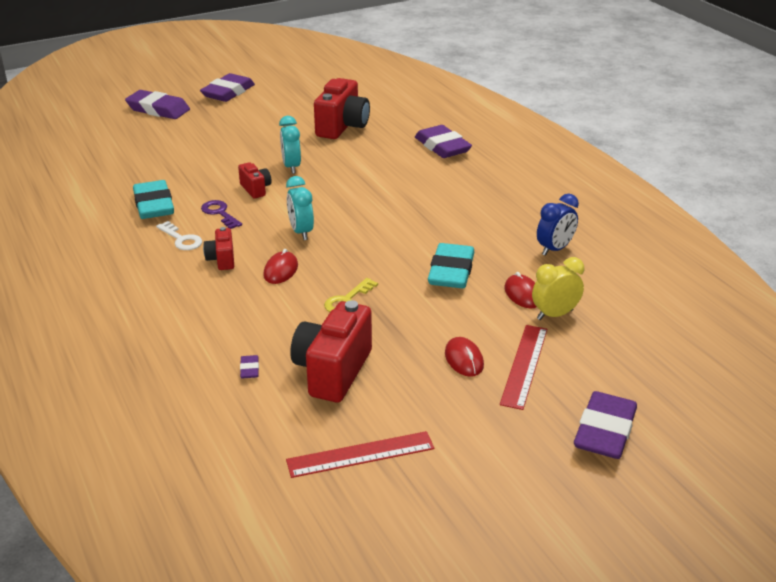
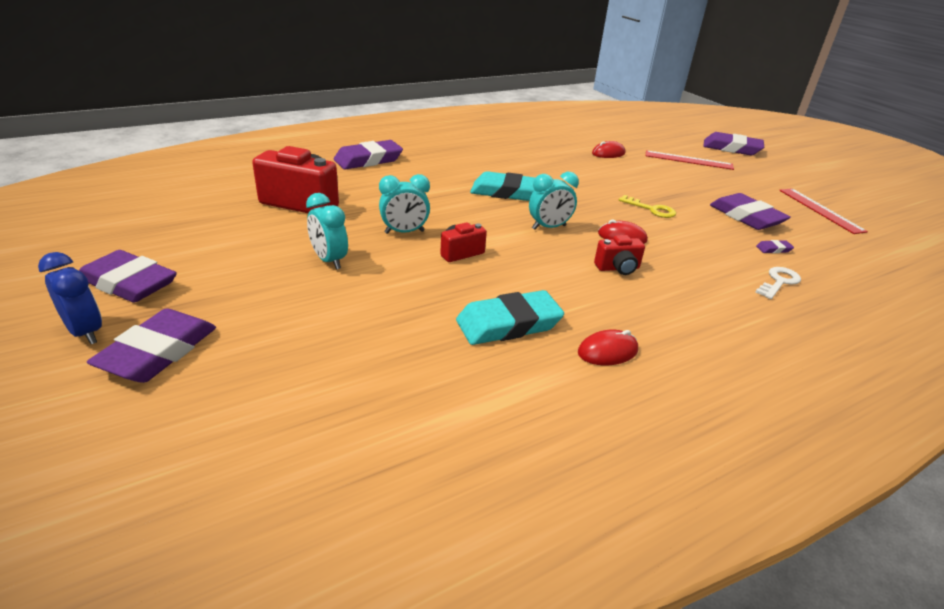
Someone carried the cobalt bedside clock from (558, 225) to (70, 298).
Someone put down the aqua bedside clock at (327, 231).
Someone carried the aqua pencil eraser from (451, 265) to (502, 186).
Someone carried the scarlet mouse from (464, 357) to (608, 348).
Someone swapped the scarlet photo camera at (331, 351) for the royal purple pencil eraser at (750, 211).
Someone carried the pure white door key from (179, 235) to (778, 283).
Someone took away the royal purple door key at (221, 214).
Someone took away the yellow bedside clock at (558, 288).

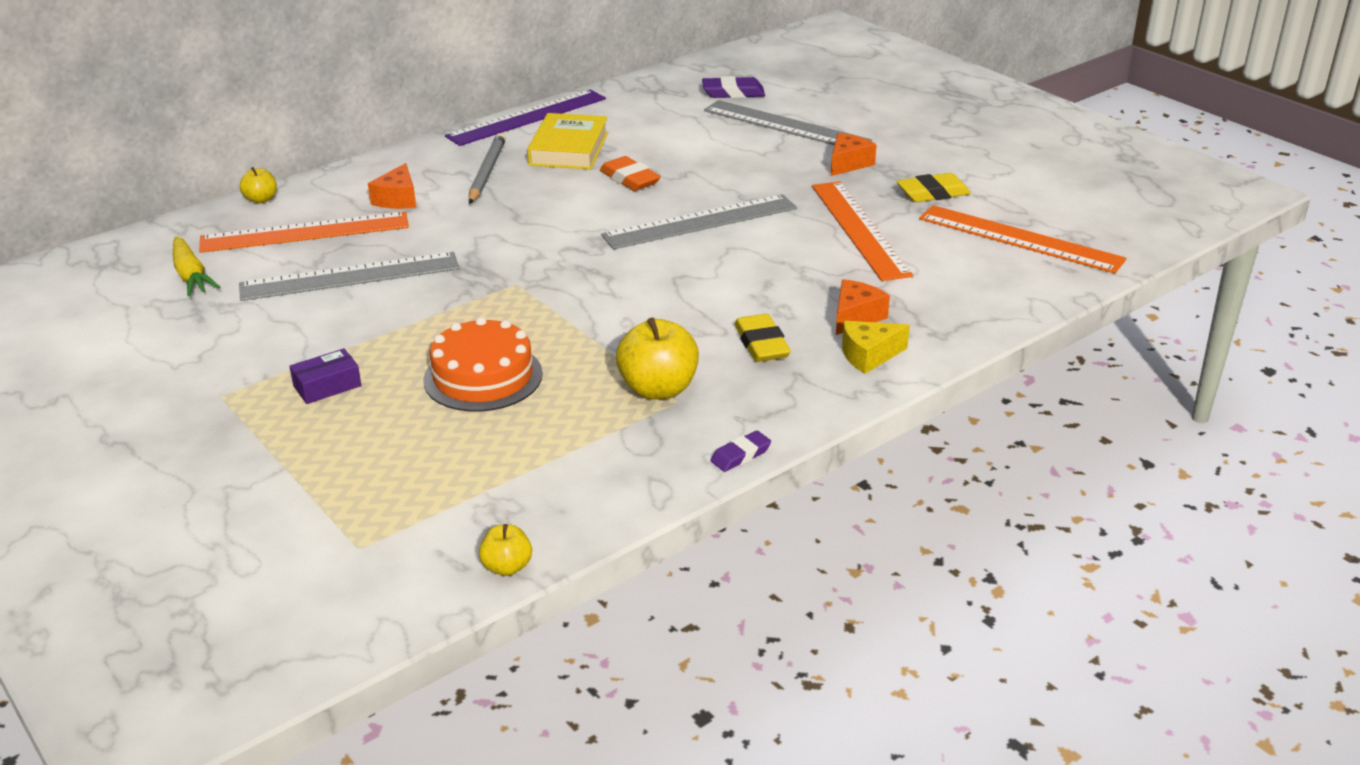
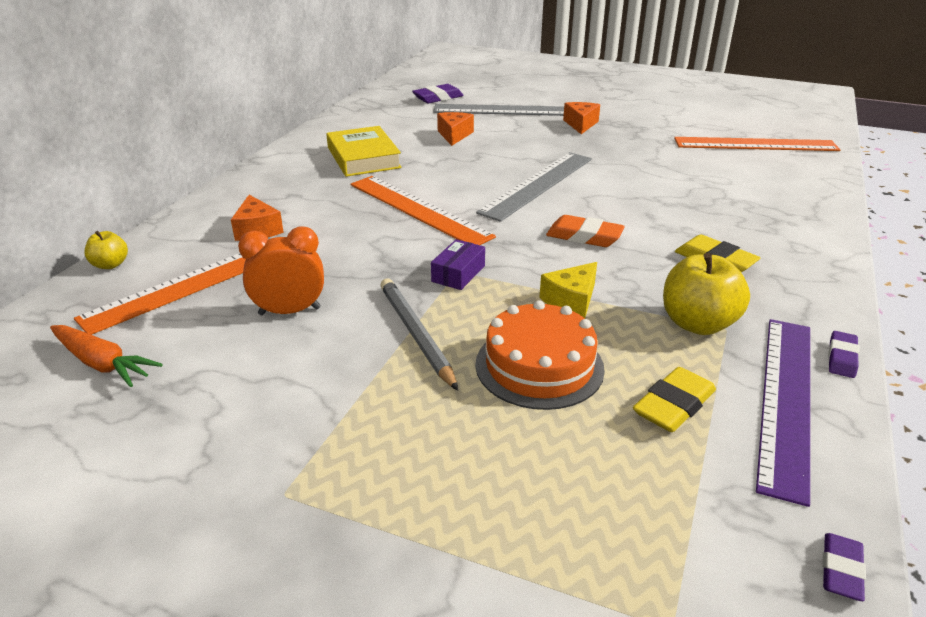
Someone repainted the yellow toy carrot at (196, 266), which became the bright orange toy carrot at (106, 356).
Someone swapped the ash-grey ruler at (349, 276) for the bright orange bedside clock at (281, 270).
Someone carried the bright orange ruler from (862, 231) to (423, 210).
Someone carried the ash-grey lead pencil from (487, 168) to (419, 334).
Someone carried the royal purple package from (325, 376) to (458, 264).
Someone carried the bright orange piece of cheese from (863, 307) to (455, 129).
Someone carried the yellow piece of cheese from (876, 347) to (568, 290).
Someone carried the bright orange pencil eraser from (630, 173) to (585, 231).
Someone carried the yellow pencil eraser from (933, 187) to (674, 399).
Someone carried the royal purple ruler from (525, 118) to (783, 413).
Someone swapped the yellow apple fruit at (505, 550) for the royal purple pencil eraser at (844, 567).

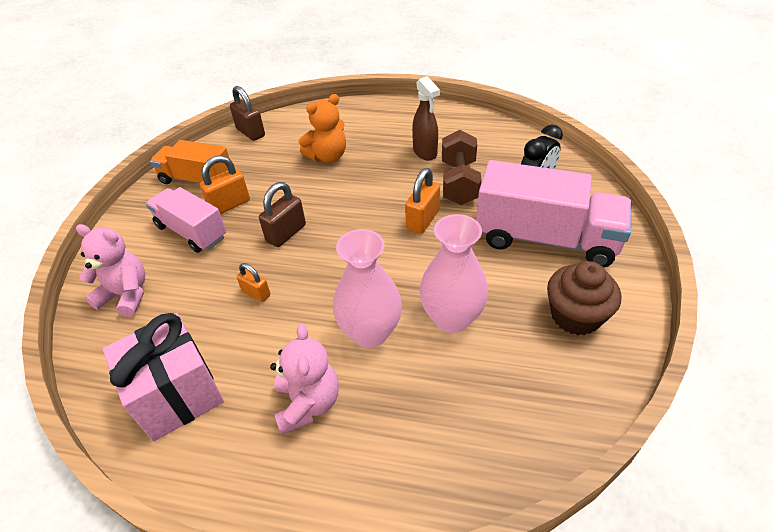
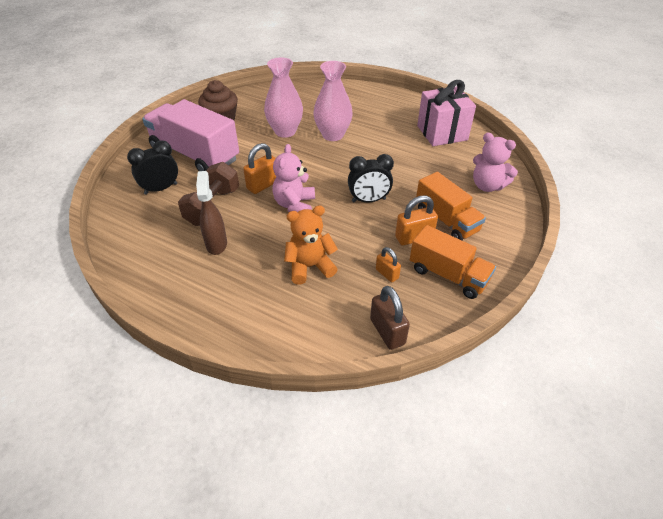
Someone carried the rosy stuffed bear from (304, 379) to (293, 178).
Someone swapped the dark brown padlock at (282, 214) for the jet-black bedside clock at (371, 178).
Someone carried the bright orange padlock from (253, 282) to (388, 264).
Someone repainted the rosy toy truck at (186, 220), which became the bright orange toy truck at (451, 206).

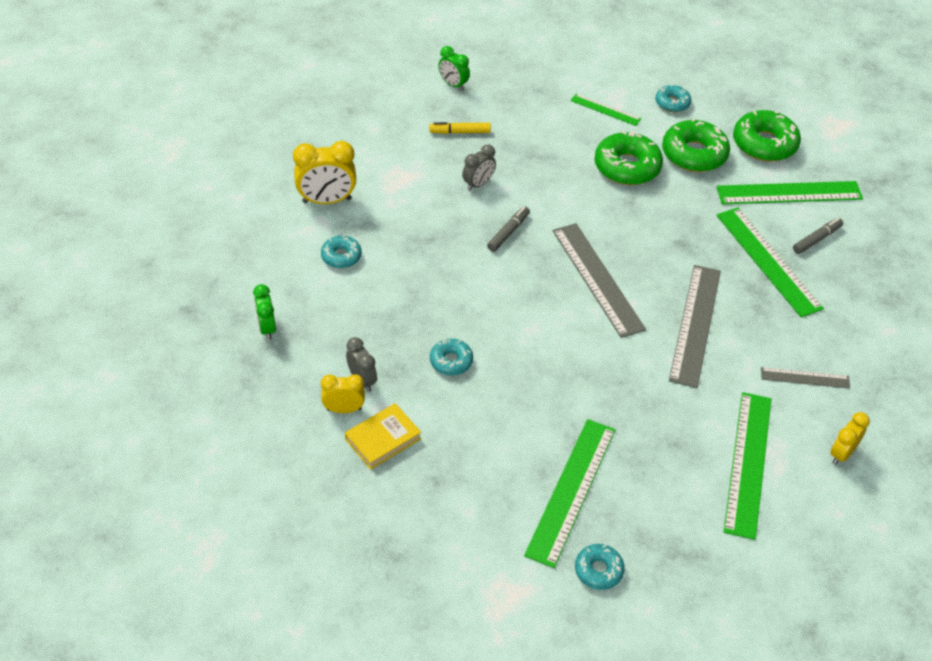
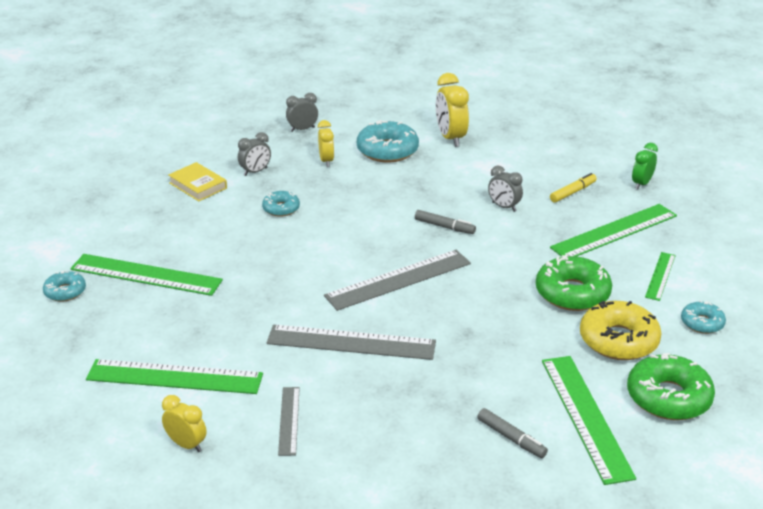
Someone repainted the green bedside clock at (264, 312), which became the ash-grey bedside clock at (302, 112).
Someone carried the yellow bedside clock from (343, 393) to (326, 143).
Someone scaled the aqua donut at (341, 251) by 1.80.
Someone rotated the yellow marker at (460, 128) by 60 degrees clockwise.
Someone carried the green ruler from (770, 262) to (613, 230).
Someone repainted the green donut at (696, 145), which became the yellow donut at (621, 330).

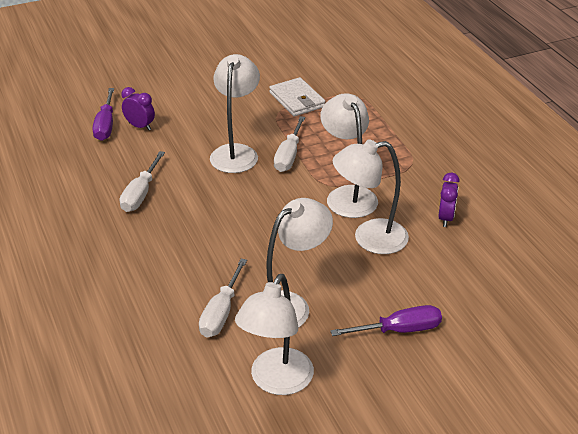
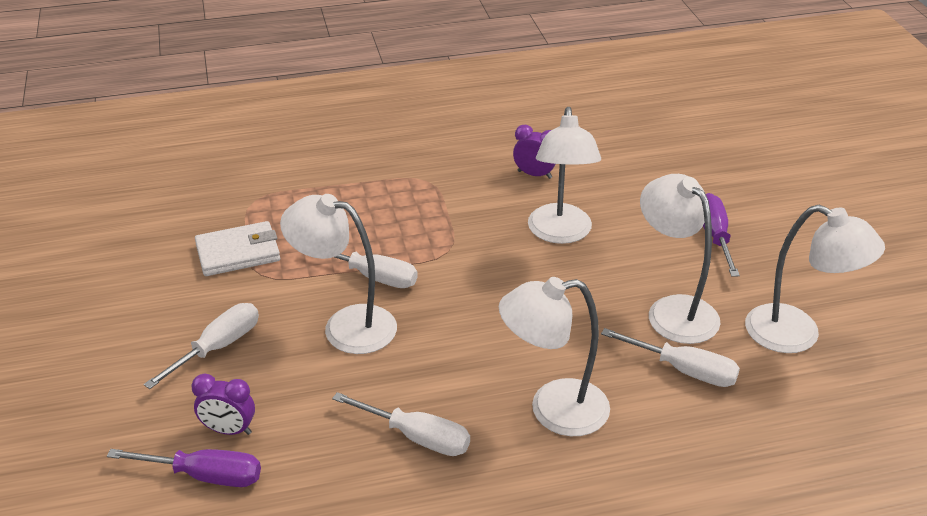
Someone put down the pure white hand screwdriver at (201, 346).
Someone rotated the royal purple bedside clock at (138, 109) by 120 degrees counterclockwise.
Someone carried the pure white reading lamp from (349, 155) to (554, 356).

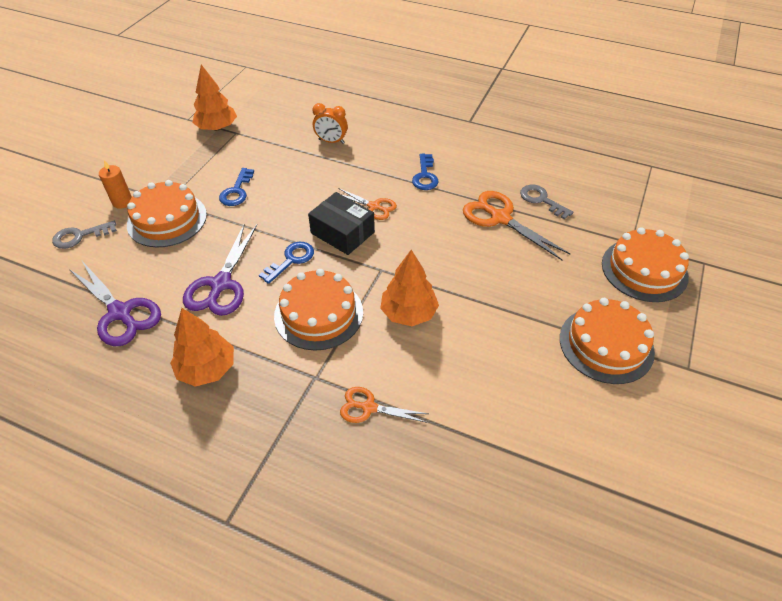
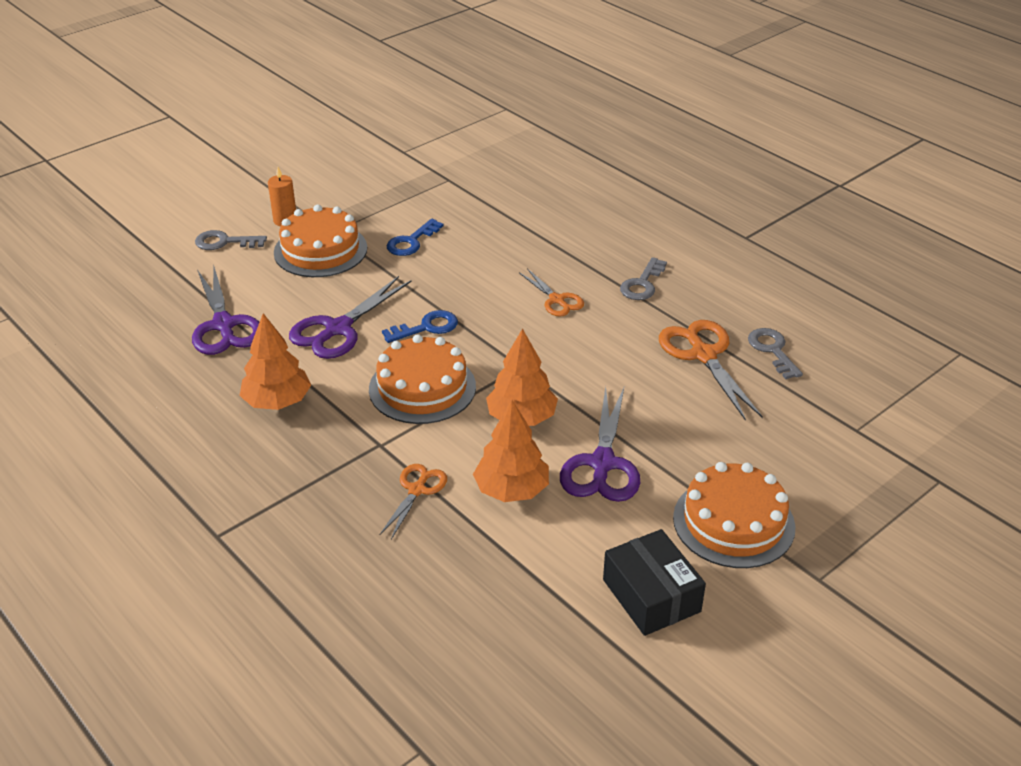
Someone rotated the bright orange pair of scissors at (384, 405) by 75 degrees clockwise.
Someone carried the bright orange toy tree from (214, 98) to (511, 451).
Someone put down the royal purple pair of scissors at (600, 444).
Someone carried the jet-black package from (341, 223) to (654, 582).
Someone repainted the cobalt door key at (425, 172), which became the ash-grey door key at (643, 278).
Someone took away the bright orange bedside clock at (330, 123).
Someone took away the bright orange cake at (645, 264).

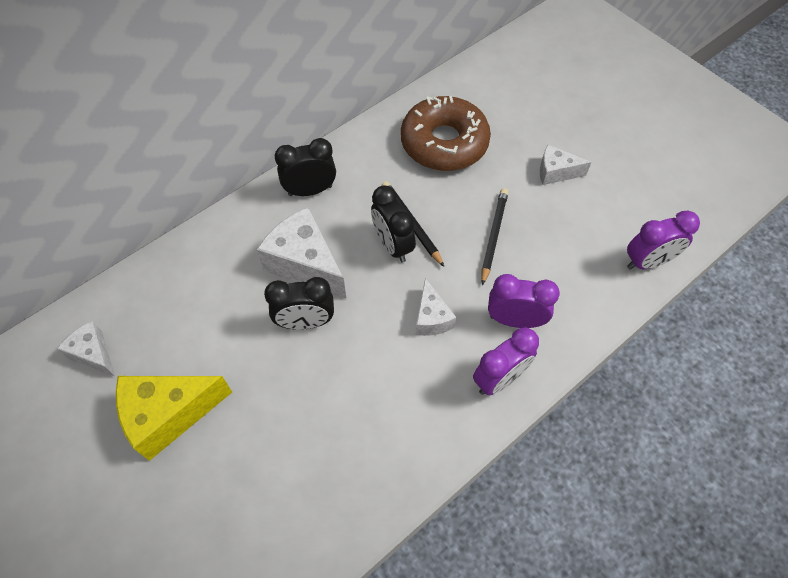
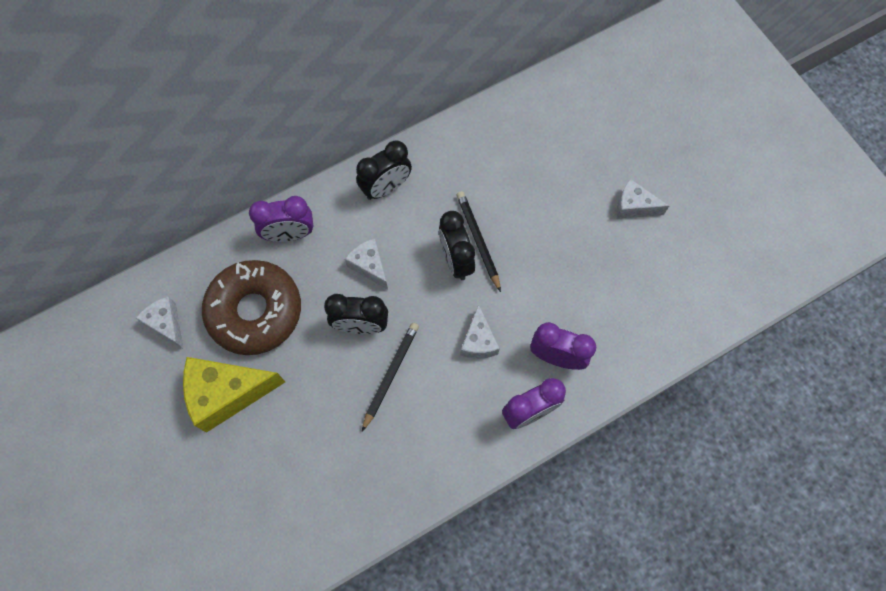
Someone carried the dark brown donut from (446, 133) to (251, 307).
Someone carried the royal purple bedside clock from (663, 239) to (281, 219).
Someone scaled the pure white piece of cheese at (301, 252) by 0.56.
Someone rotated the jet-black bedside clock at (305, 167) by 150 degrees clockwise.
Someone carried the jet-black lead pencil from (495, 237) to (390, 377).

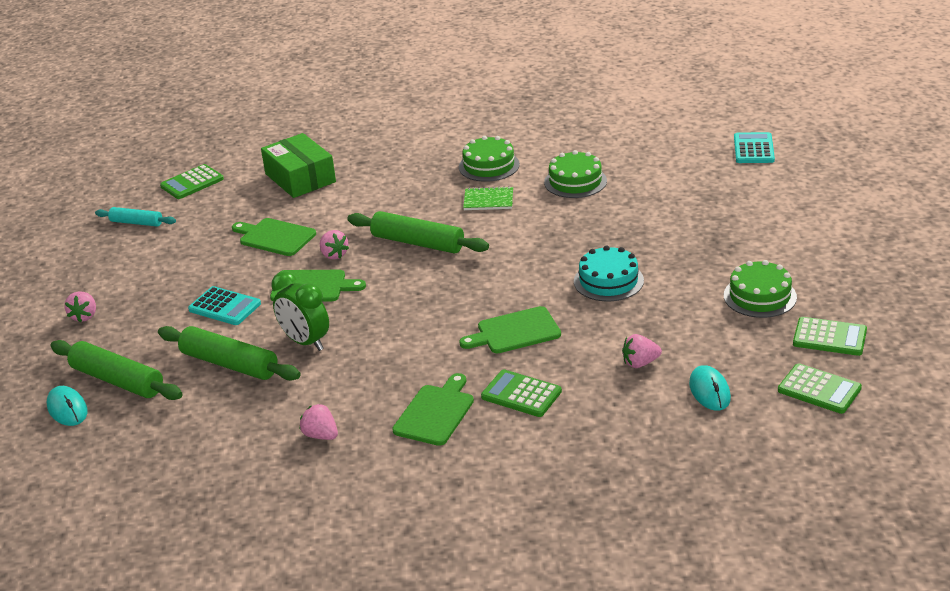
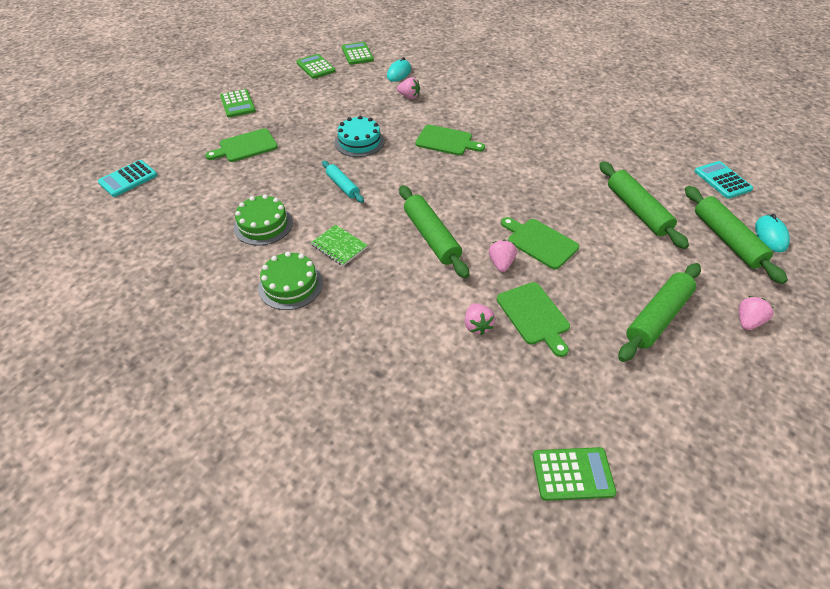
Someone carried the green bread board from (433, 409) to (241, 145).
Someone carried the green calculator from (521, 393) to (238, 103).
Someone carried the aqua rolling pin from (135, 217) to (343, 182).
Someone carried the rosy toy strawberry from (319, 422) to (480, 319).
Someone put down the green rolling pin at (659, 312).
Someone carried the aqua calculator from (224, 305) to (723, 180).
Someone took away the green package at (298, 165).
Someone took away the green bedside clock at (300, 311).
Someone took away the green cake at (760, 289).

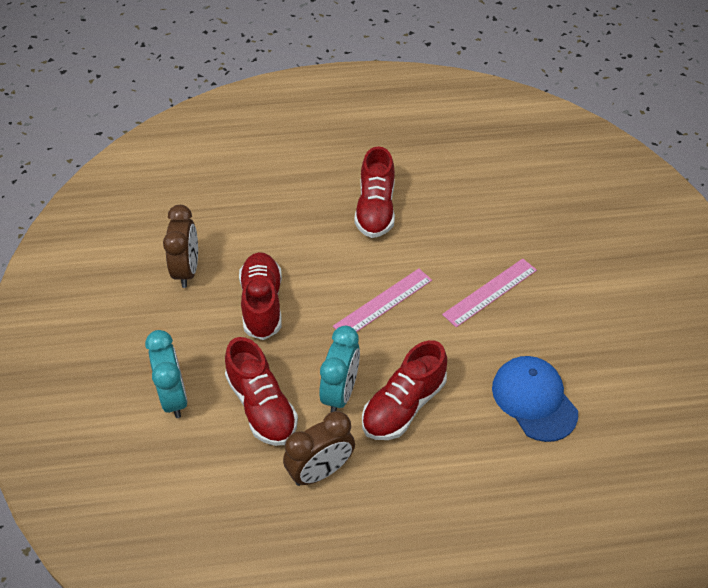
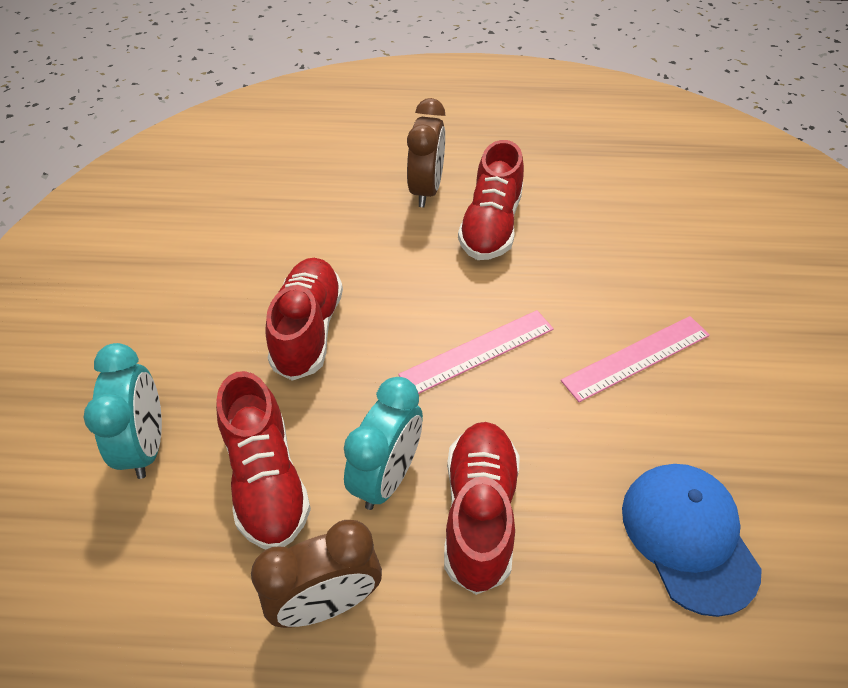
Someone carried the dark brown bedside clock from (180, 246) to (426, 152).
Someone rotated the scarlet sneaker at (404, 390) by 135 degrees clockwise.

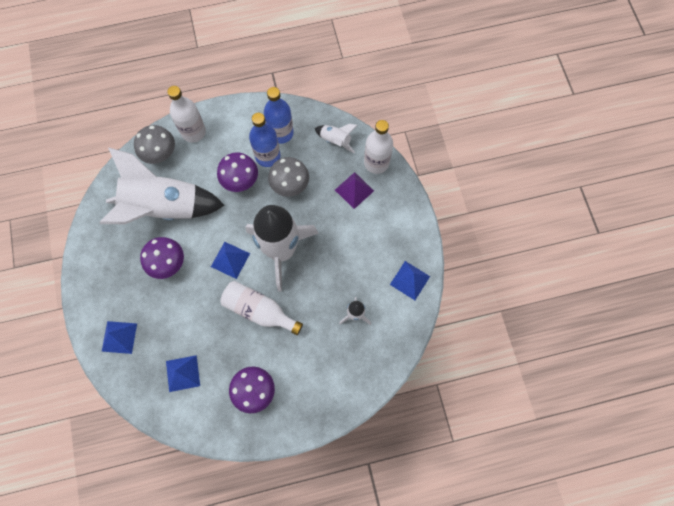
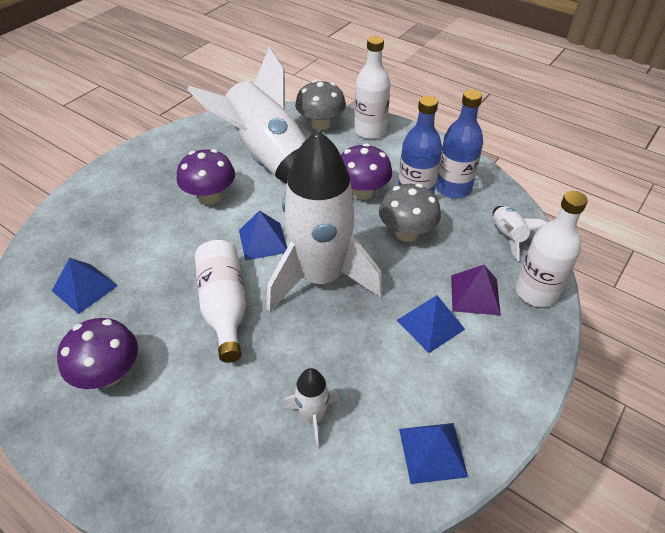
Someone carried the cobalt pyramid shape from (119, 337) to (431, 324).

